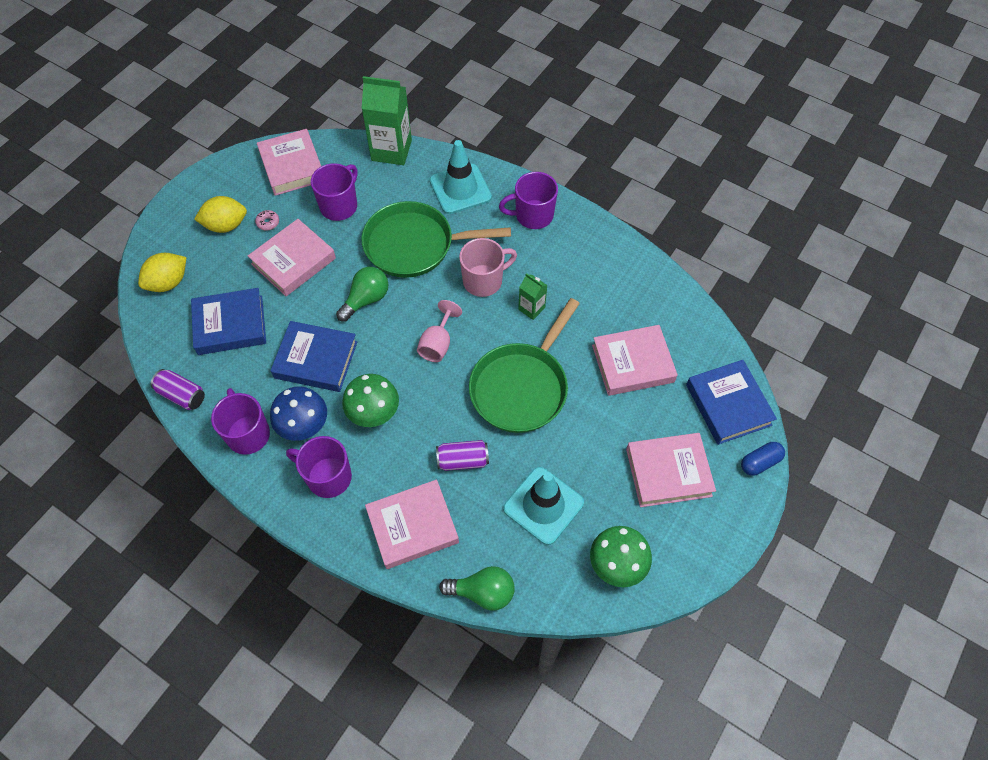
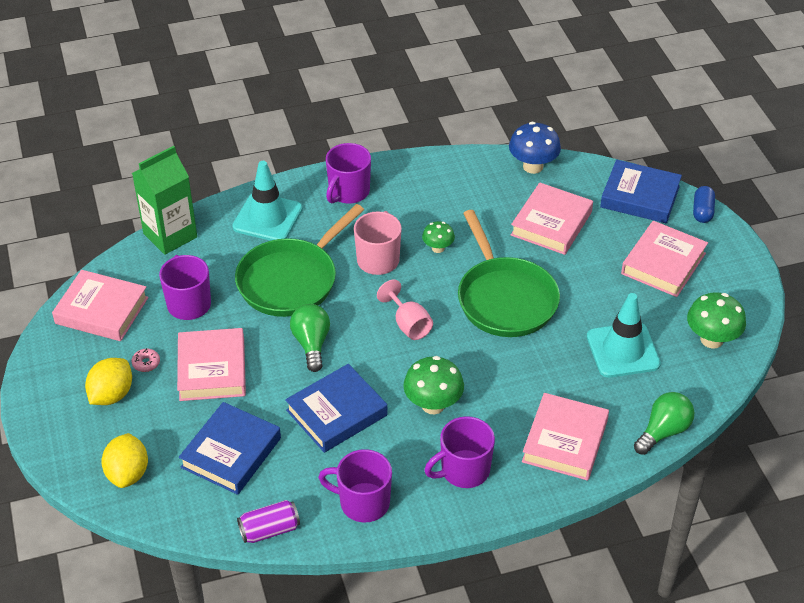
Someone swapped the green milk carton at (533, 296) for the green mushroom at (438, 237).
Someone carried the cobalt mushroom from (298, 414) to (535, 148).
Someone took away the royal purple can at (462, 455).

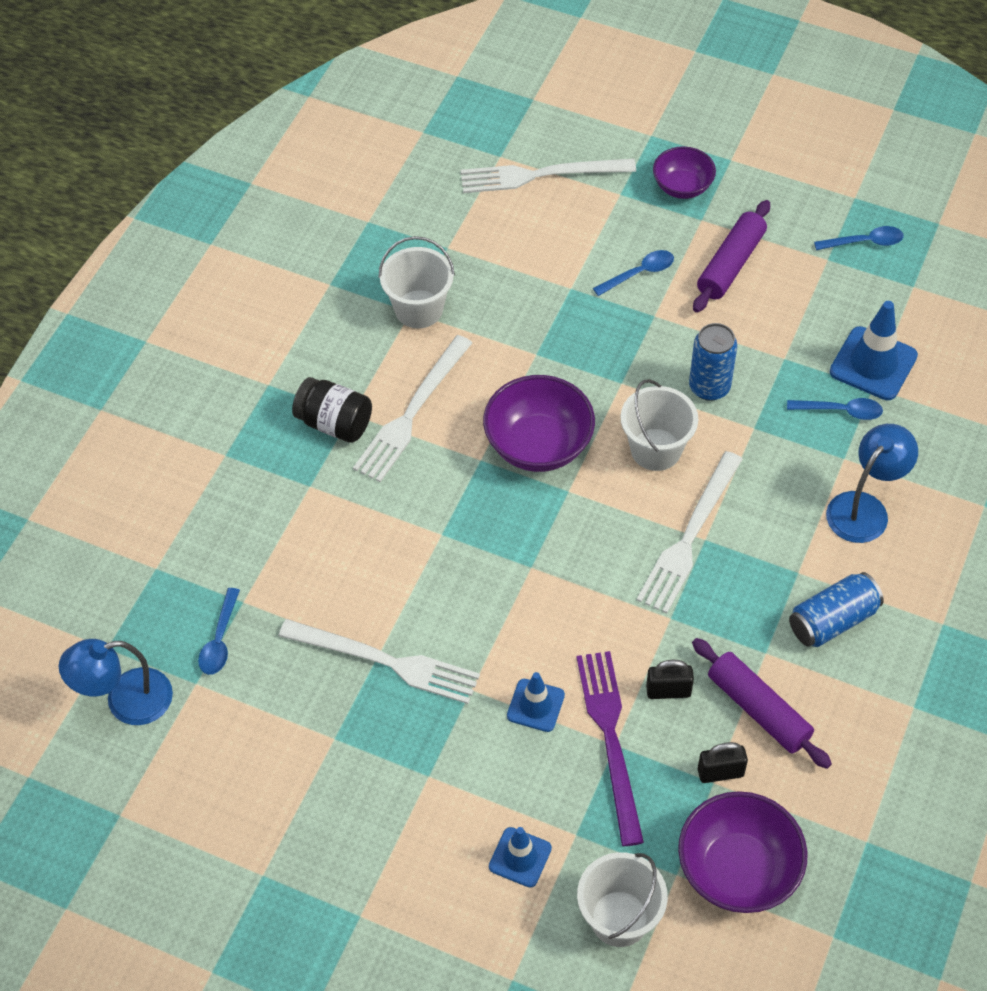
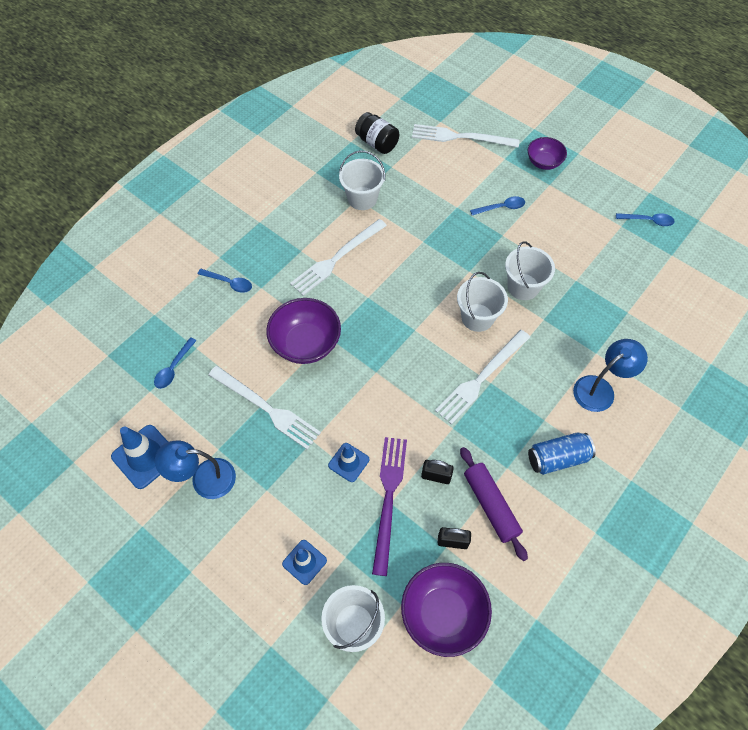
Someone carried the cobalt road cone from (874, 350) to (139, 457).
Someone carried the cobalt reading lamp from (116, 682) to (195, 470).
Someone carried the cobalt teaspoon from (835, 409) to (224, 281).
Someone carried the royal purple deep dish from (539, 423) to (303, 331).
Someone carried the jet-black preserve jar from (332, 410) to (377, 133).
Someone swapped the cobalt can at (713, 362) for the pure white sand bucket at (530, 270).
Someone took away the royal purple rolling pin at (731, 256).

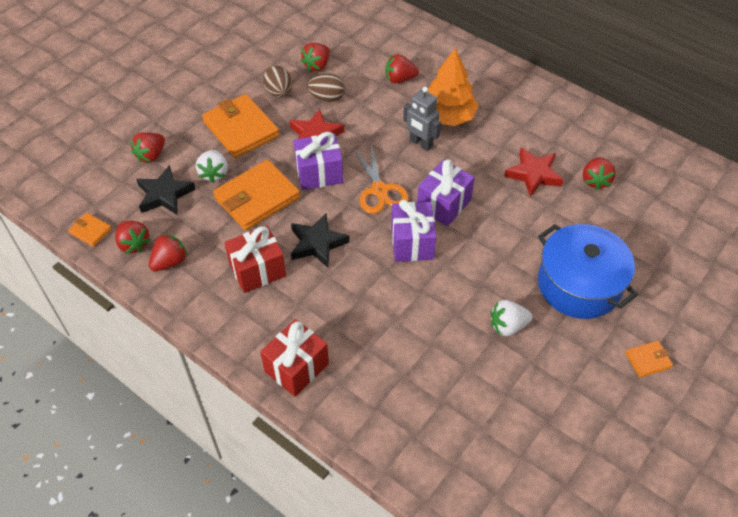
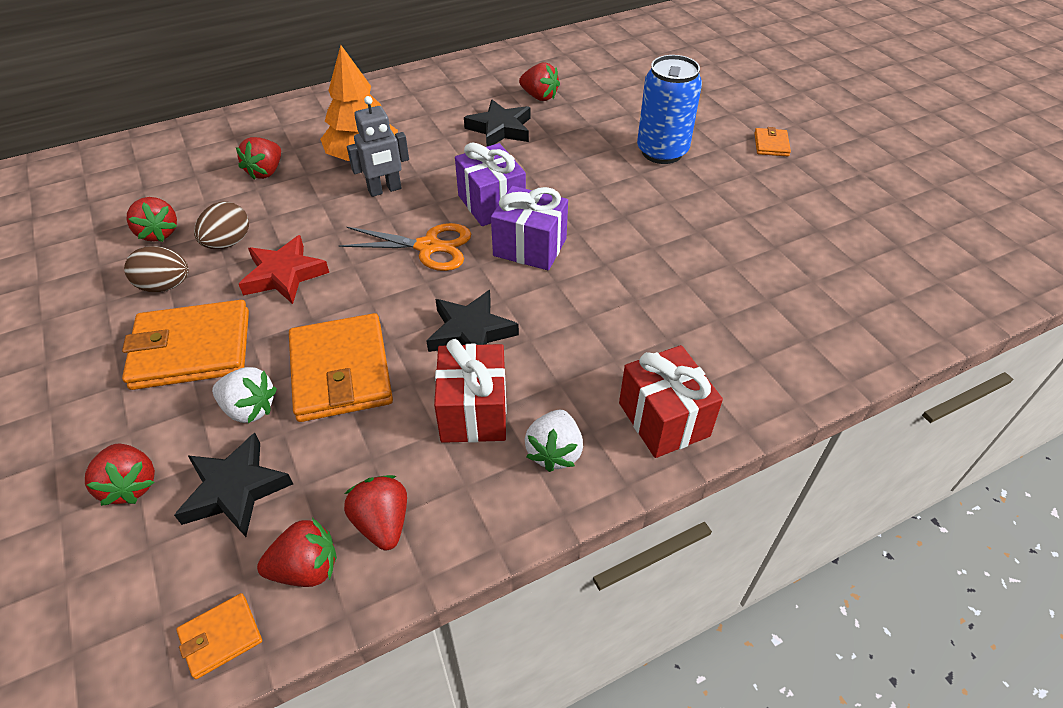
Someone repainted the scarlet five-pointed star at (534, 172), which became the jet-black five-pointed star at (497, 123).
Someone carried the pure white toy strawberry from (511, 318) to (554, 441).
Someone swapped the cobalt stockpot at (588, 271) for the cobalt can at (669, 109).
Someone took away the royal purple wrapped gift at (318, 161).

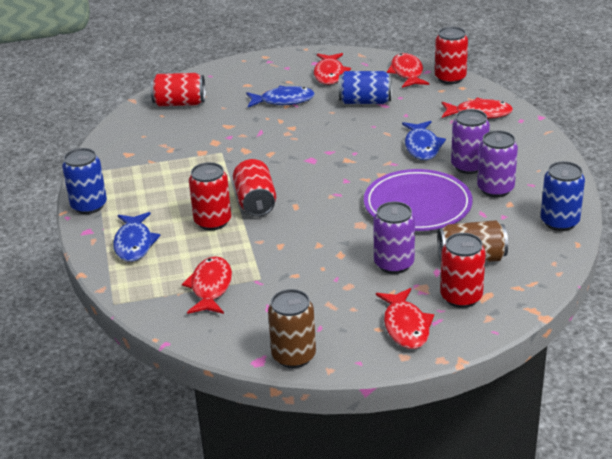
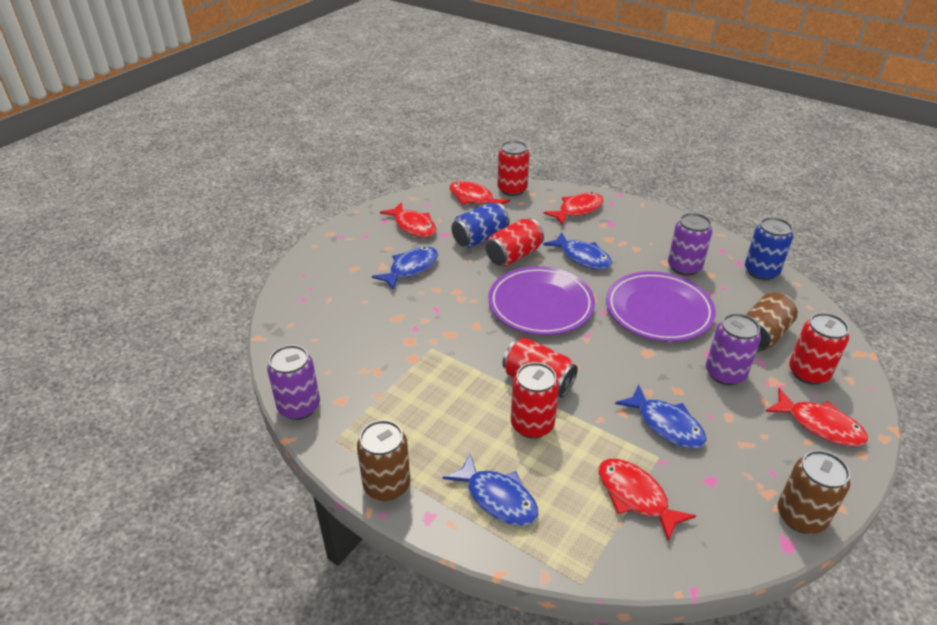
Someone carried the royal purple can from (470, 141) to (293, 382).
Someone repainted the cobalt can at (84, 181), which became the dark brown can at (383, 460).
Someone carried the scarlet can from (178, 89) to (515, 242).
Someone put down the royal purple plate at (541, 300).
Someone put down the cobalt fish figure at (661, 417).

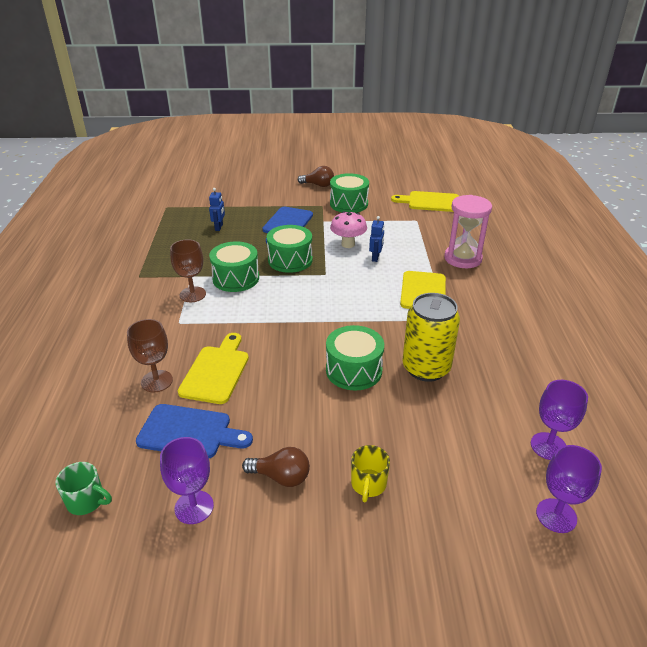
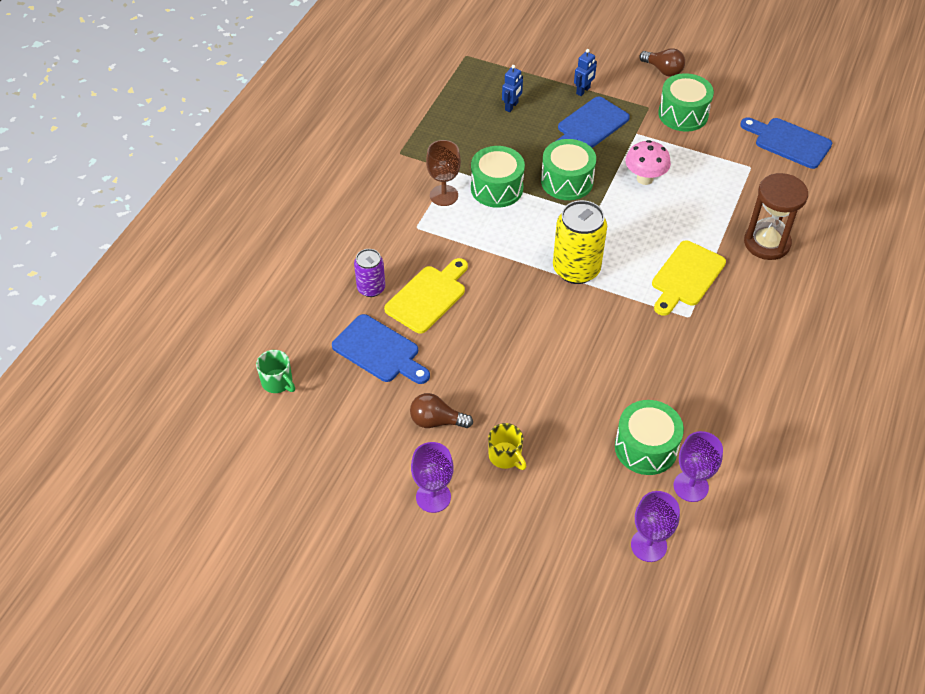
Someone swapped the dark brown chalice at (150, 355) for the royal purple can at (369, 273).
Someone rotated the dark brown lightbulb at (276, 467) by 150 degrees clockwise.
Someone carried the royal purple chalice from (187, 480) to (432, 477).
Someone rotated the yellow mug at (370, 473) by 75 degrees counterclockwise.
Someone carried the yellow can from (431, 337) to (580, 242).
Someone carried the cobalt robot from (376, 239) to (585, 72).
Someone carried the green toy drum from (355, 358) to (649, 437).
Someone repainted the yellow bread board at (425, 201), which became the cobalt bread board at (786, 143).
Someone repainted the rosy sand timer at (468, 231), which became the dark brown sand timer at (776, 216).

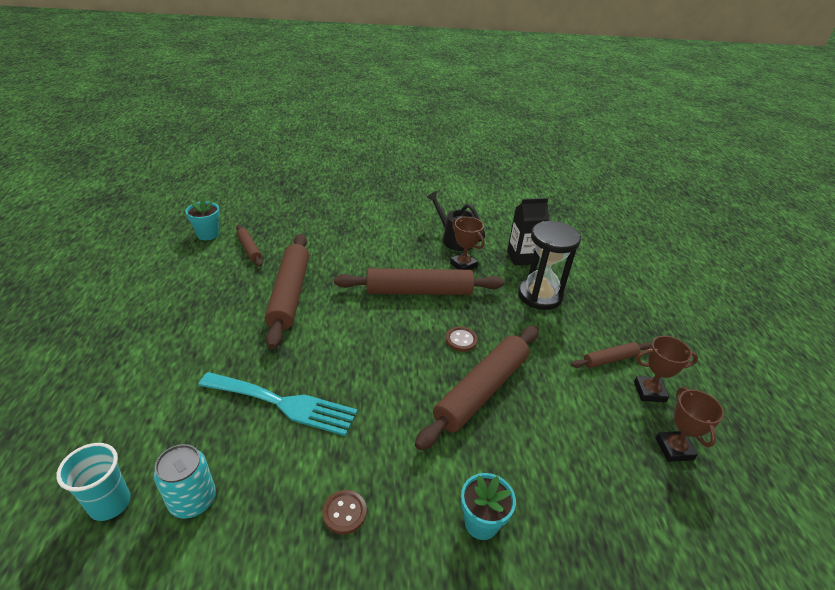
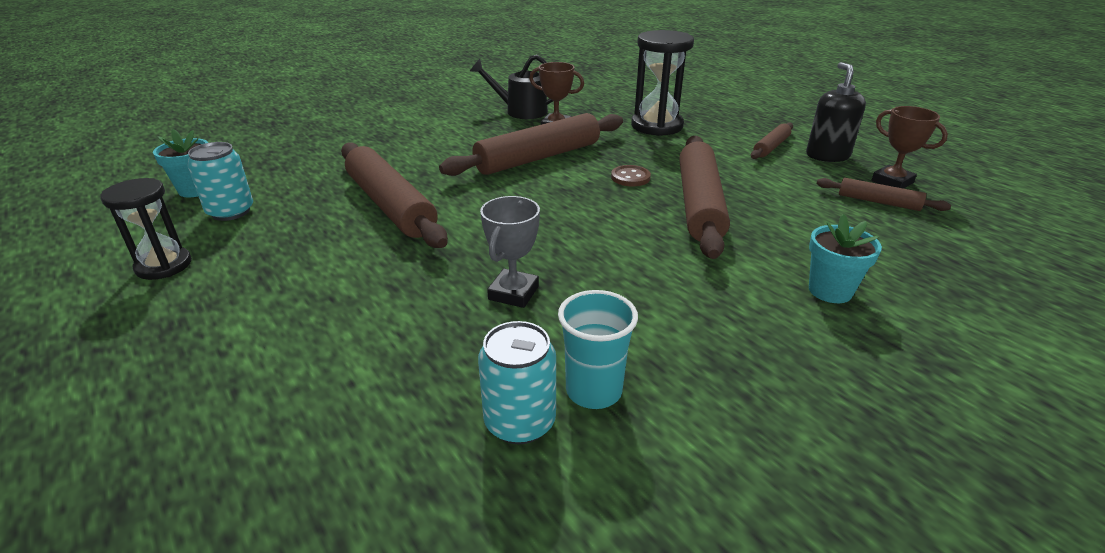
Someone put down the jet-black sand timer at (146, 229).
Someone put down the aqua can at (220, 181).
Someone swapped the aqua dinner fork at (277, 404) for the ash-grey trophy at (510, 252).
Someone carried the aqua beaker from (93, 482) to (598, 349).
Someone swapped the dark brown trophy at (666, 369) for the jet-black soap pump at (836, 112).
Someone carried the dark brown rolling pin from (249, 245) to (884, 194).
Someone took away the dark brown shirt button at (344, 512).
Someone took away the jet-black milk carton at (528, 232).

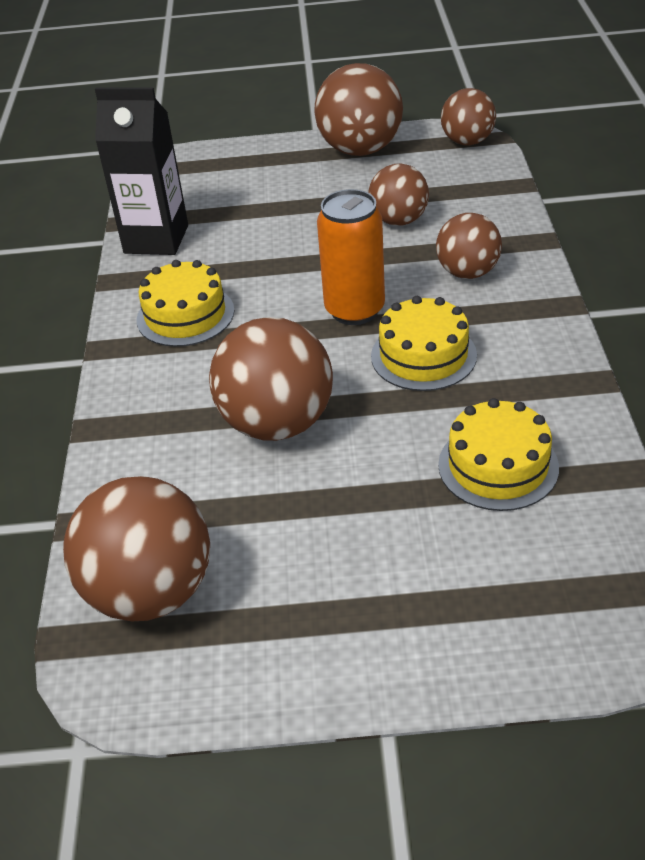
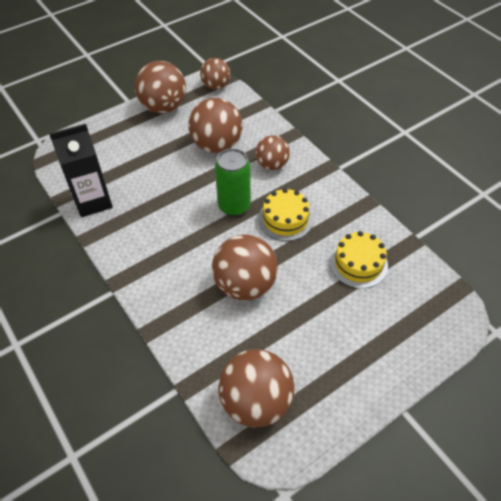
Someone scaled the dark brown ball at (398, 195) by 1.60.
Someone repainted the bright orange can at (351, 257), which became the green can at (233, 182).
Someone took away the yellow cake at (185, 303).

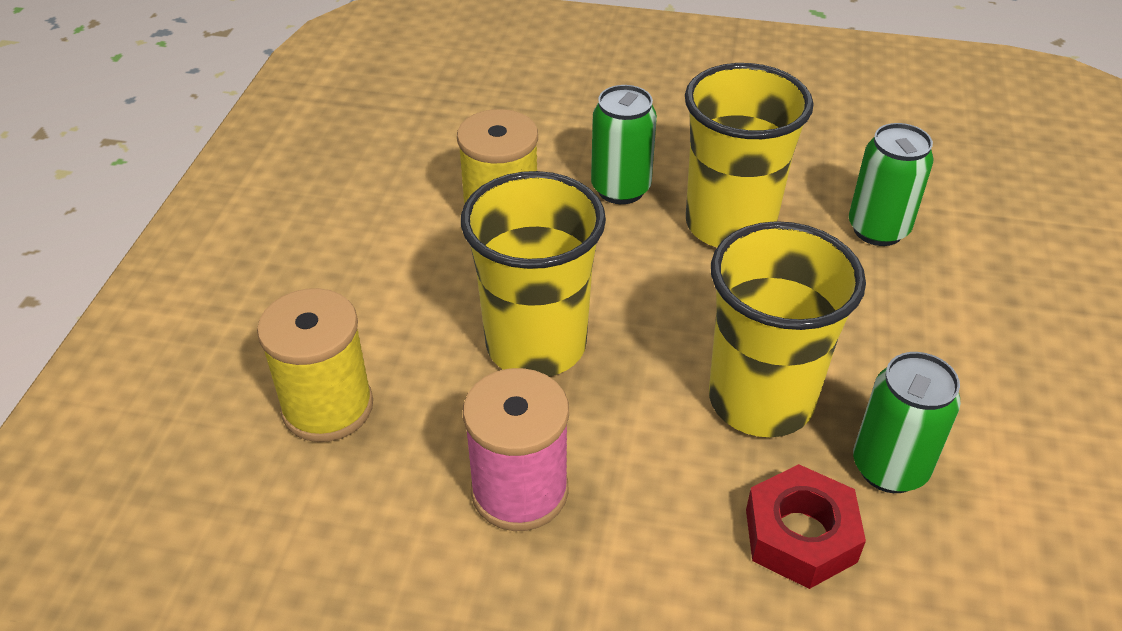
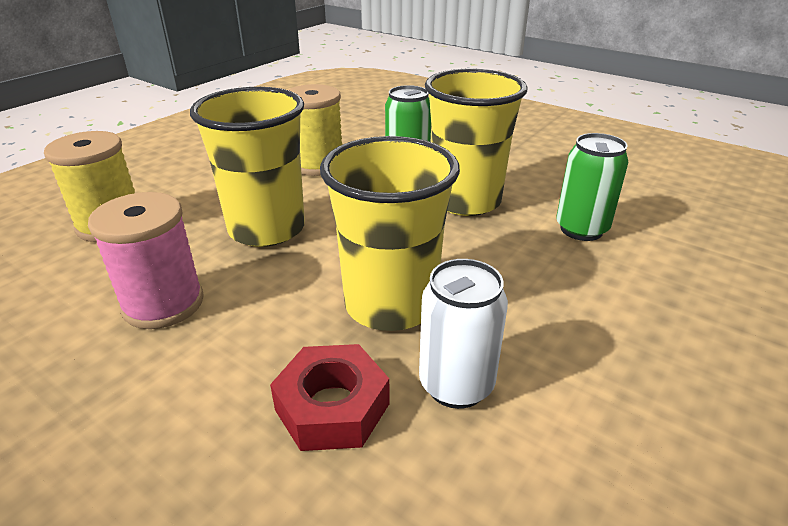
Someone repainted the green can at (907, 422), which became the pure white can at (463, 334).

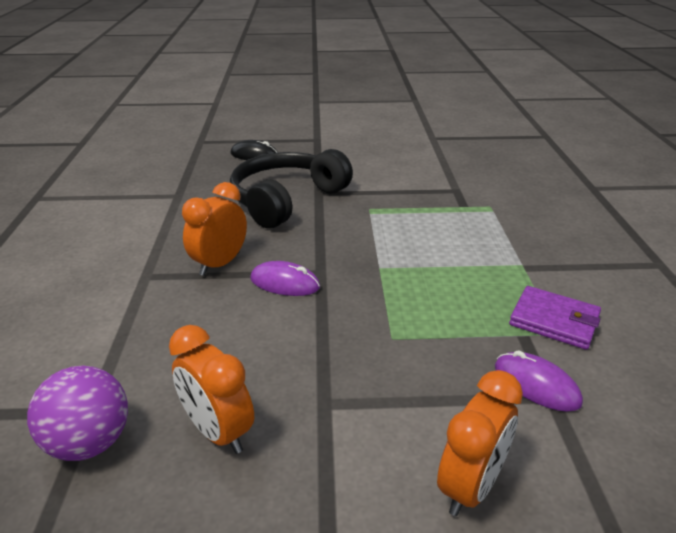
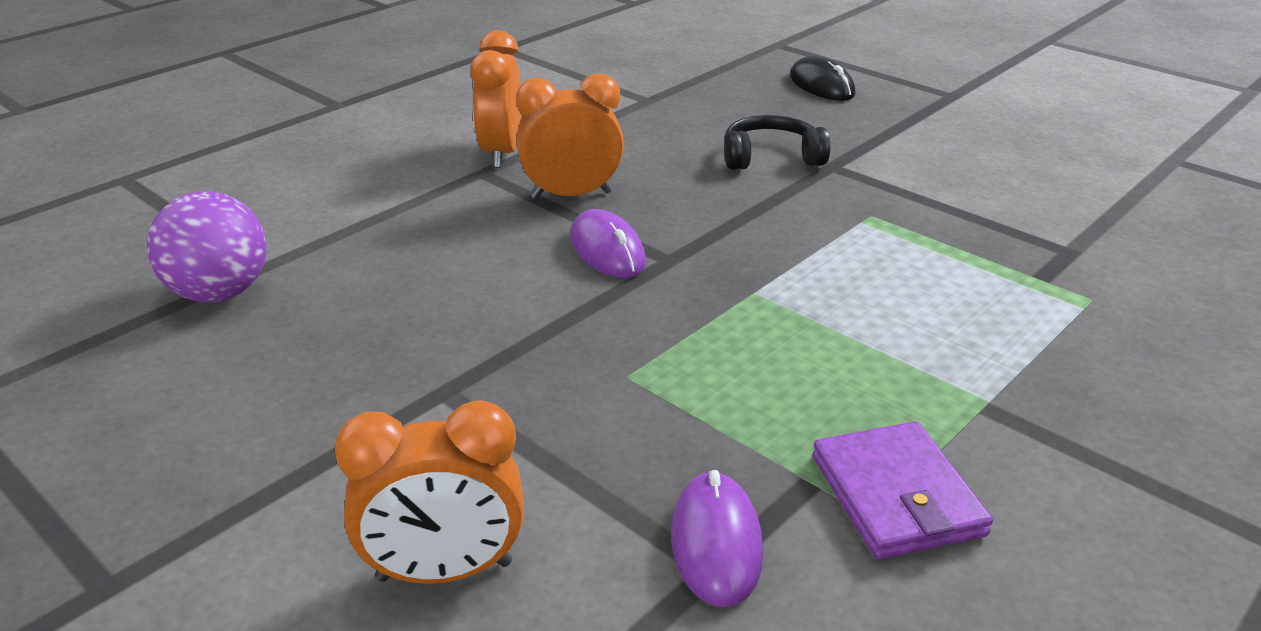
Someone carried the bright orange bedside clock from (211, 389) to (495, 99).
Someone scaled the jet-black over-ear headphones at (291, 188) by 0.52.

